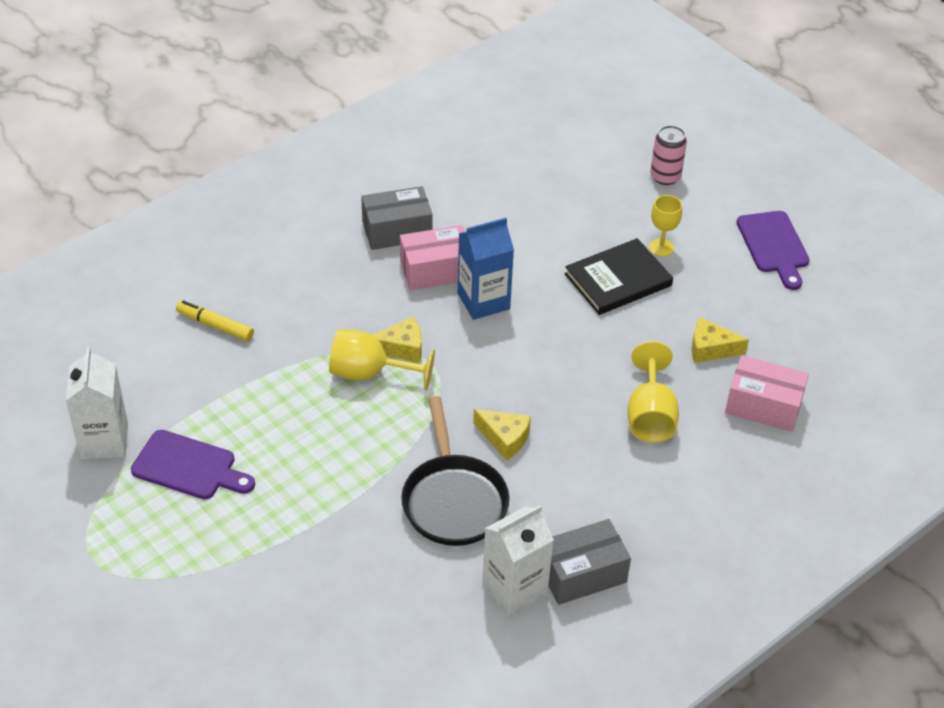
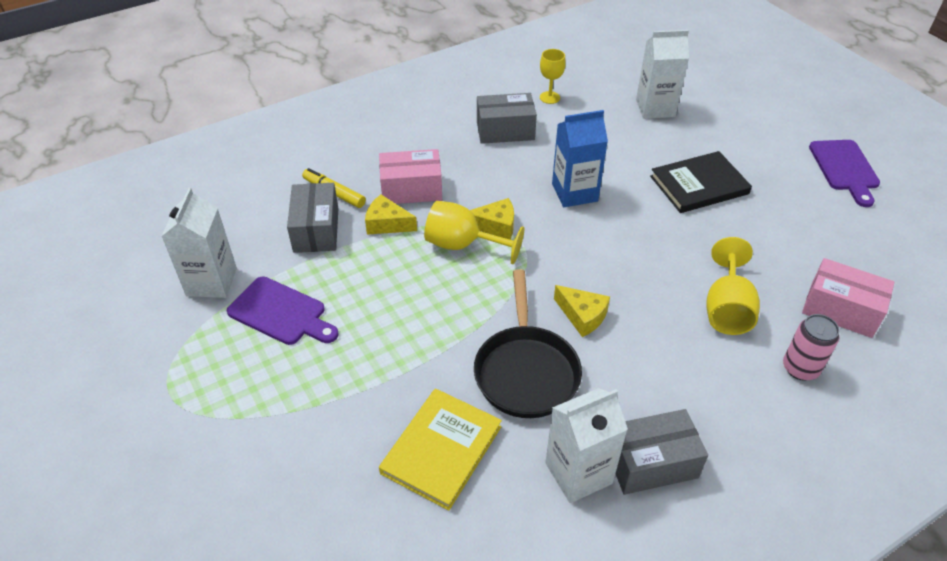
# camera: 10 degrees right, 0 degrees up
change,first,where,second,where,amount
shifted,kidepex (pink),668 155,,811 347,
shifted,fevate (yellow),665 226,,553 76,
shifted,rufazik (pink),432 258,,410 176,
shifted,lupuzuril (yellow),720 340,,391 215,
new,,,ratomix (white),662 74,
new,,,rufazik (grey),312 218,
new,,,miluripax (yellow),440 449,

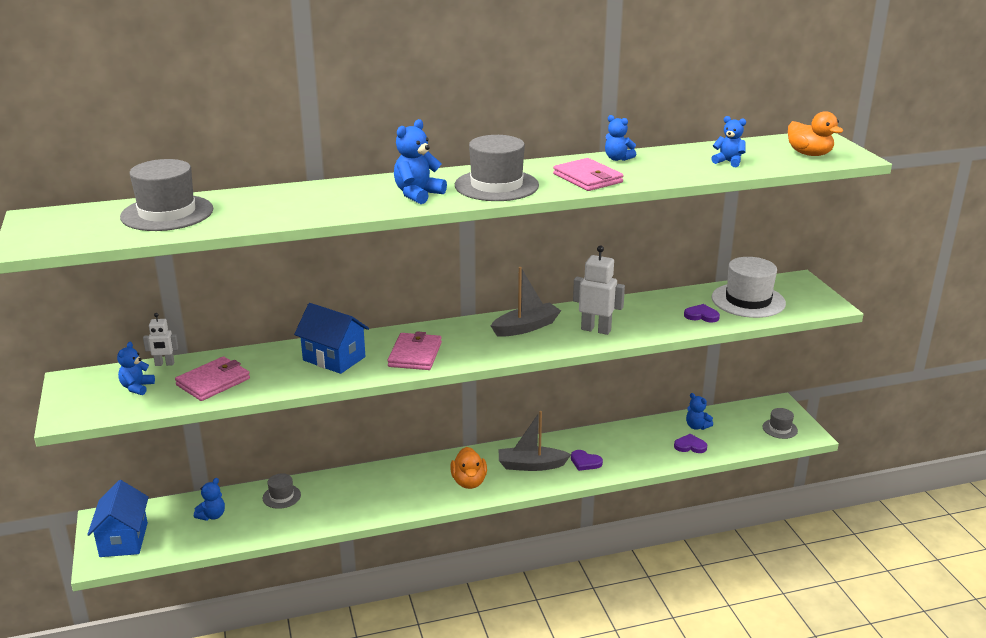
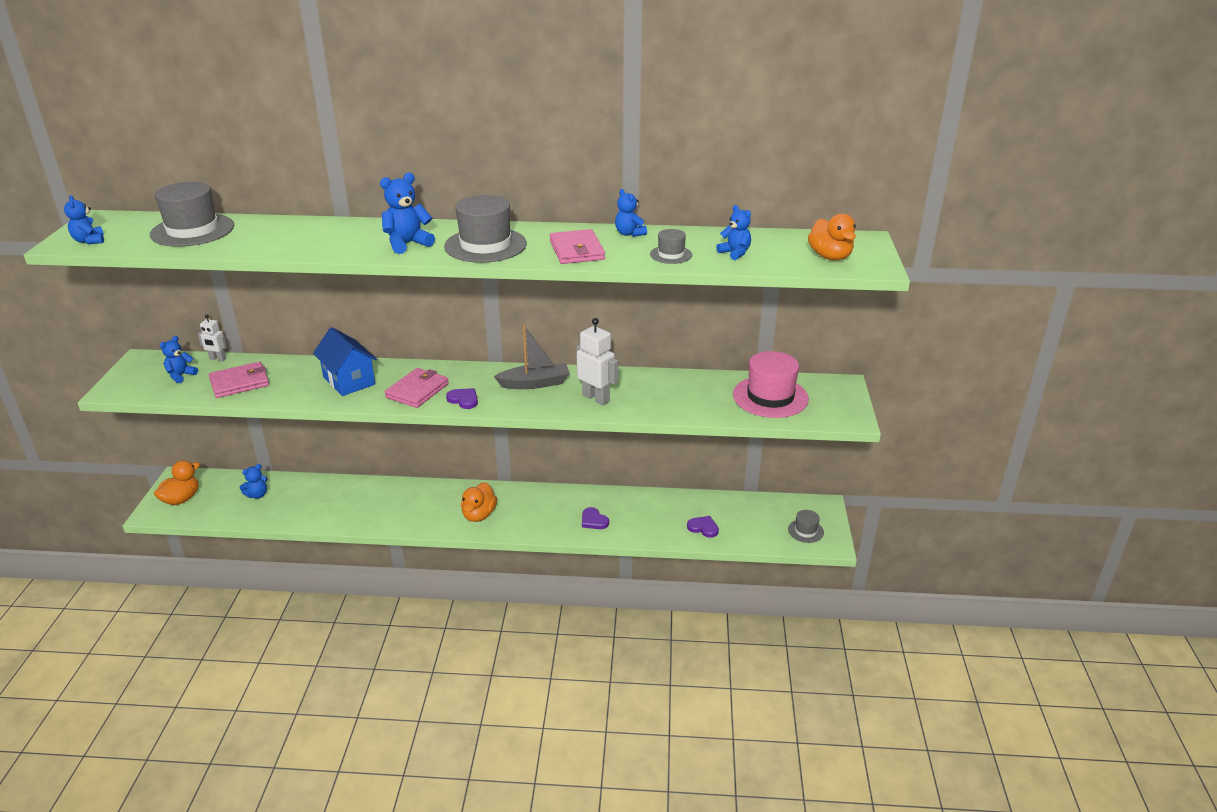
# camera: 20 degrees right, 5 degrees up
change,first,where,second,where,amount
repainted,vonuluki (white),748 287,vonuluki (pink),771 384,
shifted,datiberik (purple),702 313,,462 398,
shifted,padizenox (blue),699 411,,84 219,
gone,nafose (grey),535 441,,,
shifted,vonuluki (grey),282 491,,671 246,
swapped,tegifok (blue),118 518,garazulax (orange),177 482,

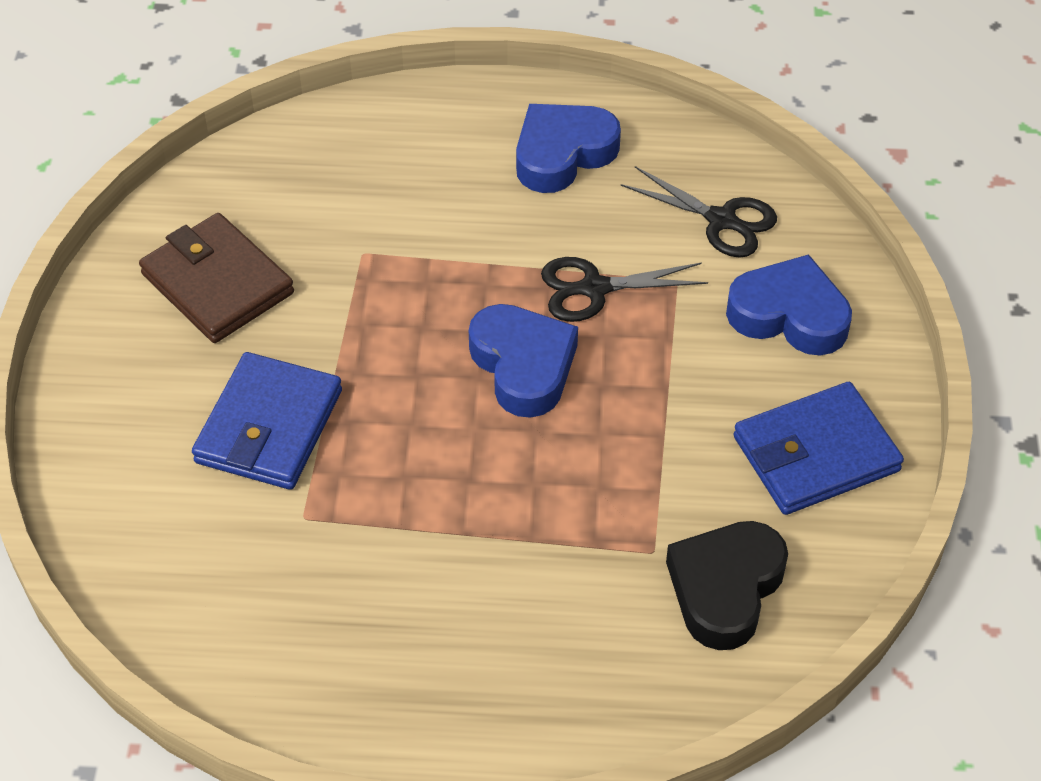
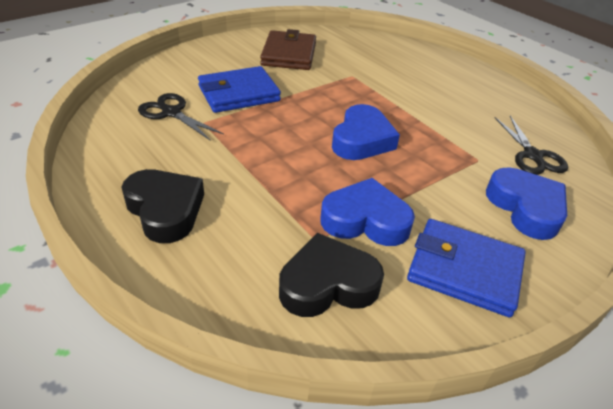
# camera: 45 degrees right, 10 degrees down
change,first,where,second,where,amount
shifted,datiberik (blue),568 148,,367 212,
shifted,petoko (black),624 289,,181 117,
new,,,datiberik (black),163 206,

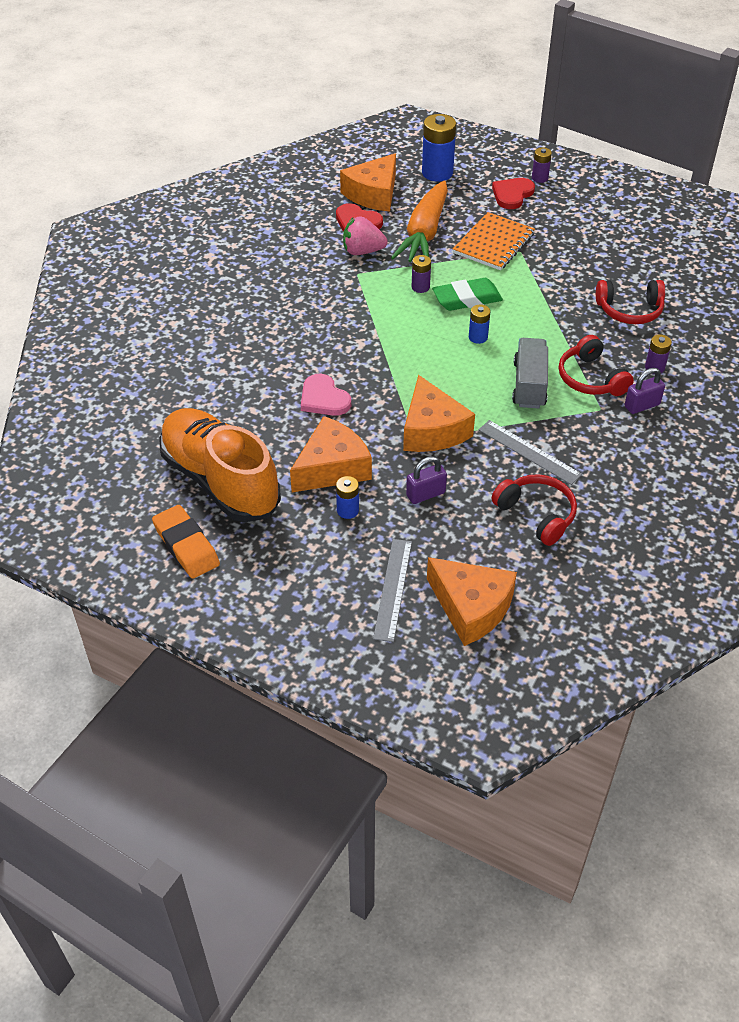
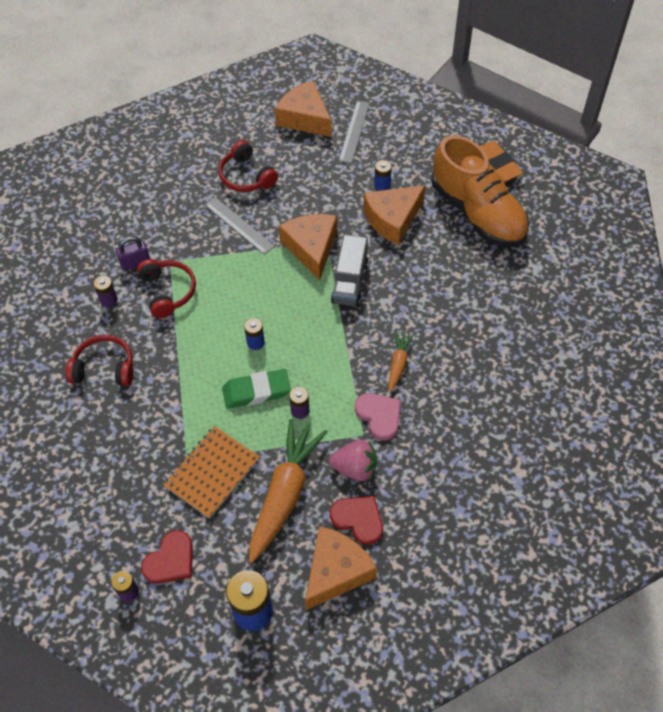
# camera: 175 degrees left, 10 degrees up
change,first,where,second,where,amount
shifted,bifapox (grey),530 373,,349 271,
shifted,datiberik (pink),326 395,,378 417,
gone,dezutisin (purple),426 480,,,
new,,,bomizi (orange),401 362,

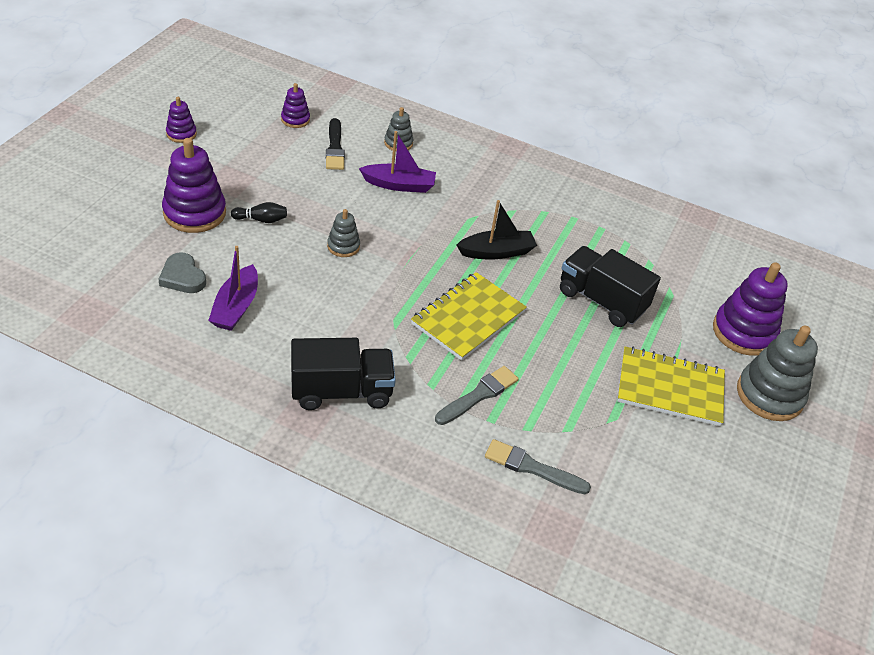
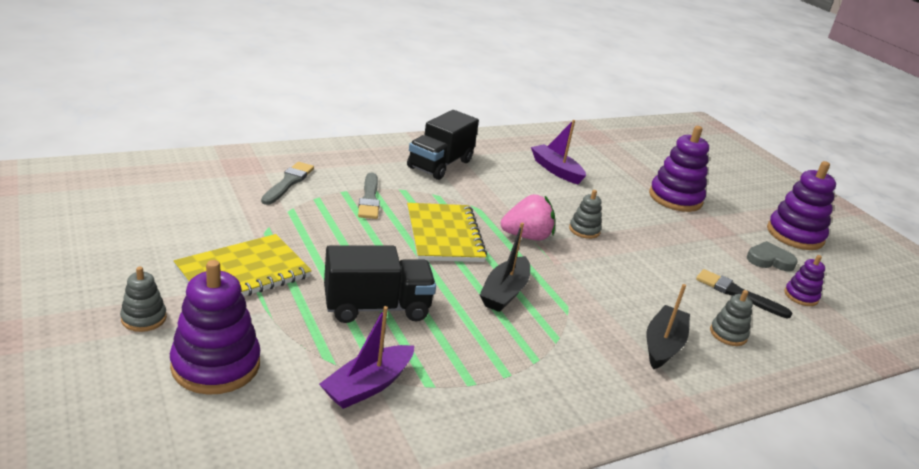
# camera: 130 degrees right, 15 degrees down
change,first,where,second,where,amount
scaled,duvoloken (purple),181 120,,801 205,x1.91
shifted,nafose (purple),397 162,,366 357,
gone,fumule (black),259 212,,,
shifted,datiberik (grey),182 272,,772 256,
scaled,duvoloken (grey),777 373,,143 299,x0.52
rotated,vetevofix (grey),538 466,,287 183,45 degrees counterclockwise
new,,,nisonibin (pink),528 217,
new,,,nafose (black),668 327,

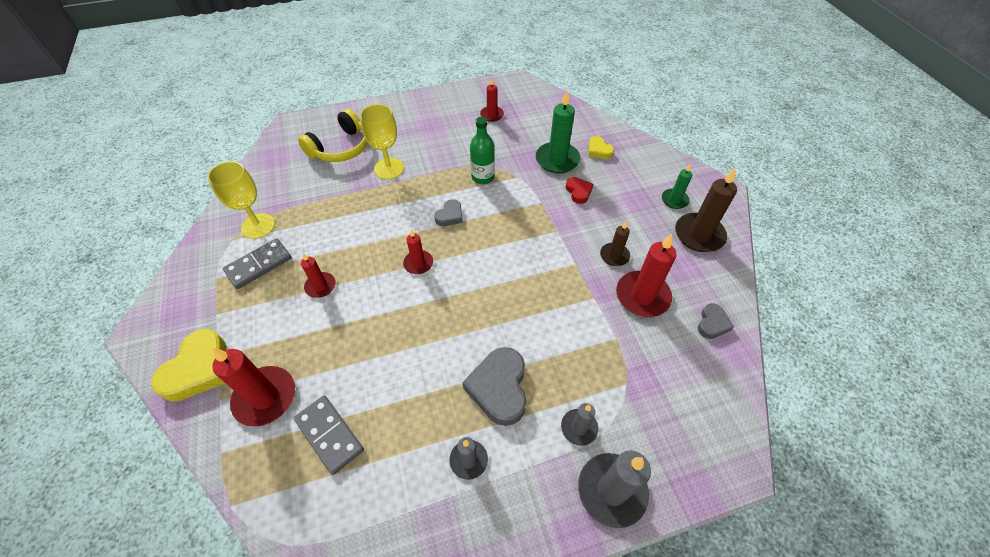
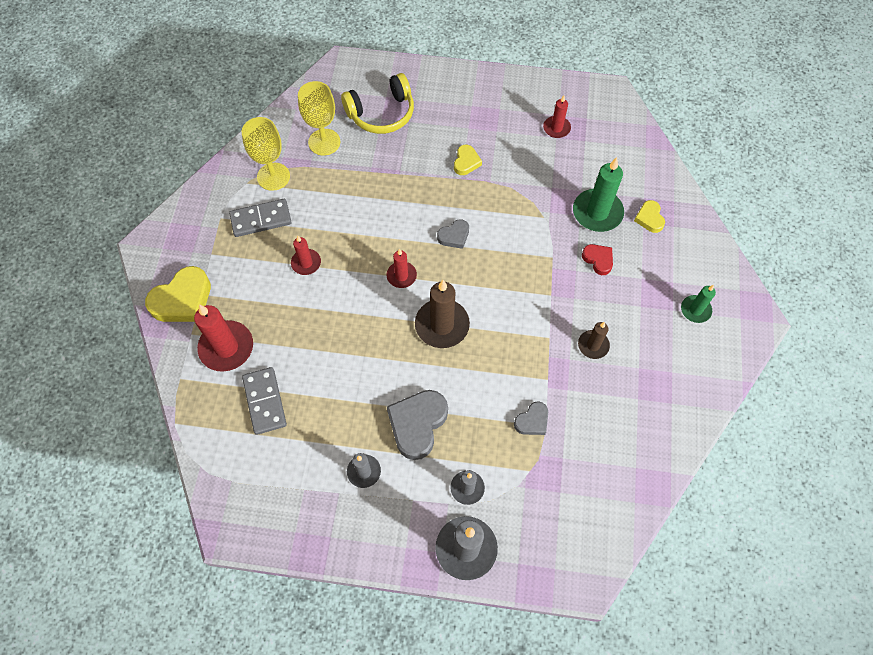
# camera: 25 degrees right, 10 degrees up
change,first,where,second,where,amount
shifted,fevate (yellow),382 141,,319 118,
gone,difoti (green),482 150,,,
shifted,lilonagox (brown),706 210,,442 314,
rotated,datiberik (red),579 190,,597 259,45 degrees counterclockwise
gone,lilonagox (red),646 275,,,
shifted,datiberik (grey),716 321,,531 418,
new,,,datiberik (yellow),468 160,

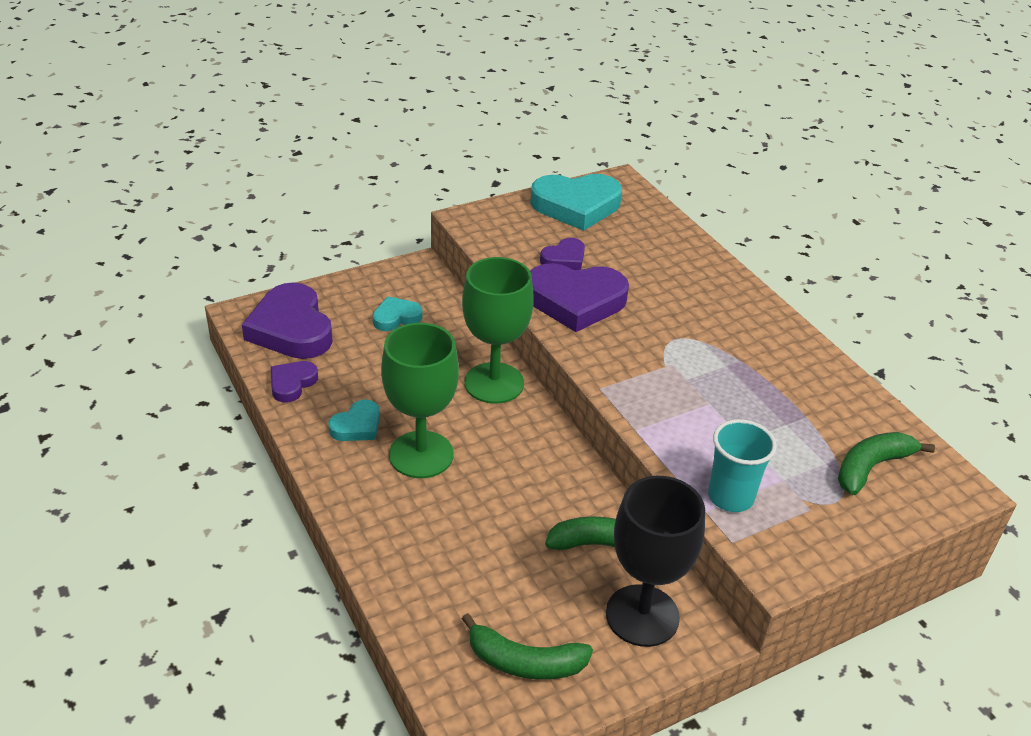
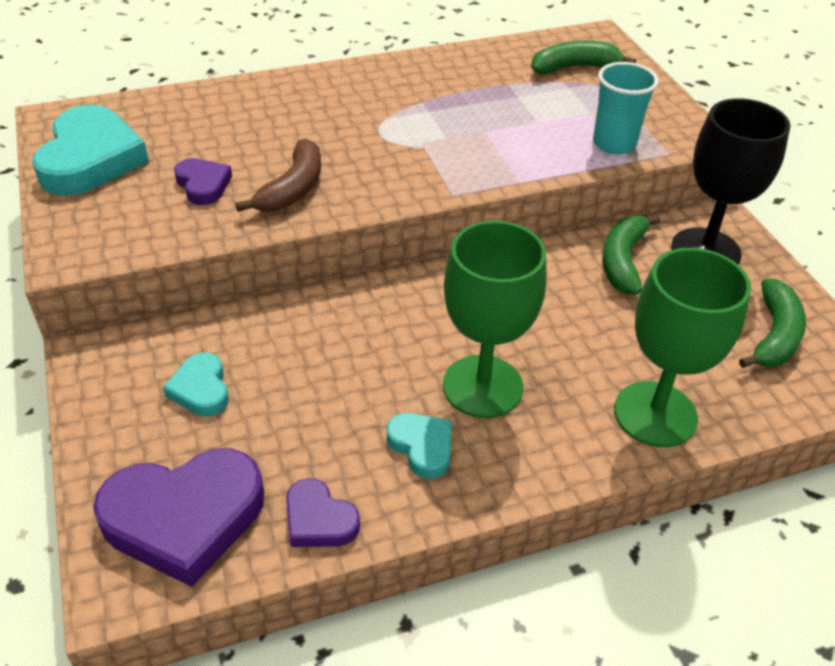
# camera: 80 degrees left, 5 degrees up
change,first,where,second,where,amount
shifted,fevate (green),498 330,,682 347,
swapped,datiberik (purple),579 297,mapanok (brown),278 175,
rotated,mapanok (green),886 463,,583 57,105 degrees clockwise

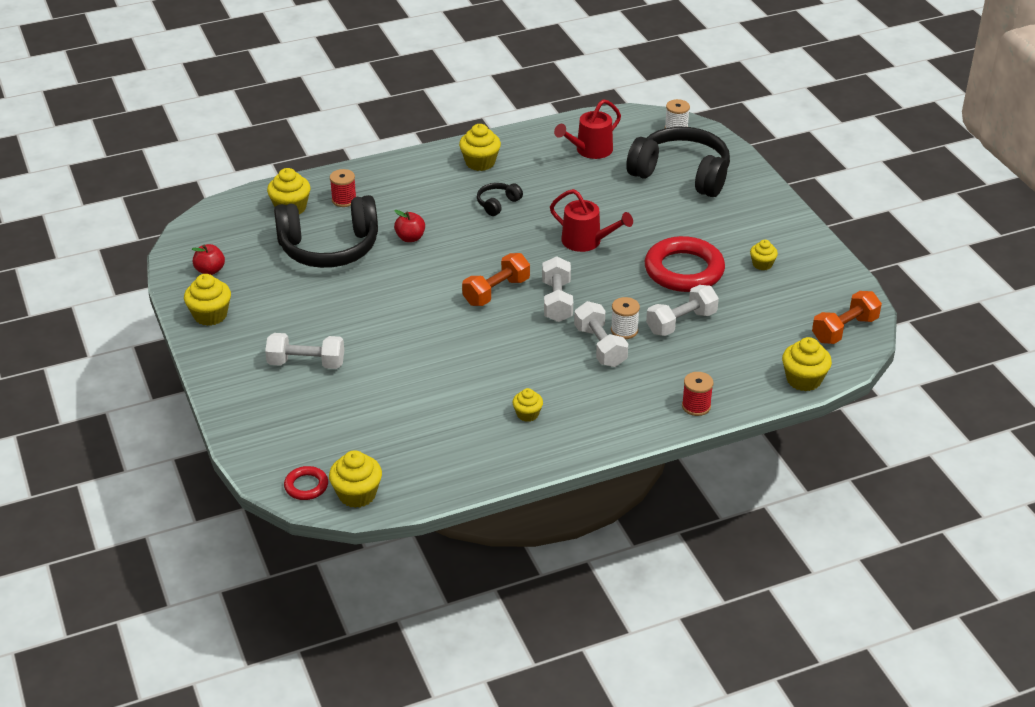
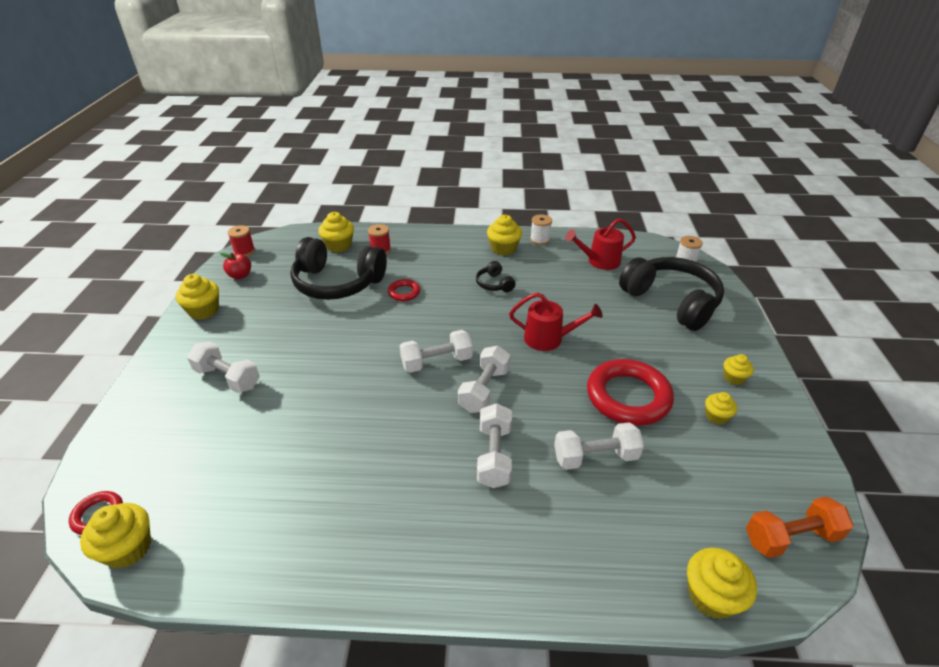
# camera: 25 degrees right, 0 degrees up
change,first,where,second,where,amount
rotated,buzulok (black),500 199,,495 276,90 degrees counterclockwise
rotated,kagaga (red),591 220,,556 321,45 degrees counterclockwise
swapped,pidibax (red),409 226,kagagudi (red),404 290,
repainted,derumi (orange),496 279,derumi (white),436 351,
shifted,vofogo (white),625 318,,541 229,
shifted,vofogo (red),697 394,,241 240,
shifted,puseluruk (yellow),528 405,,739 369,

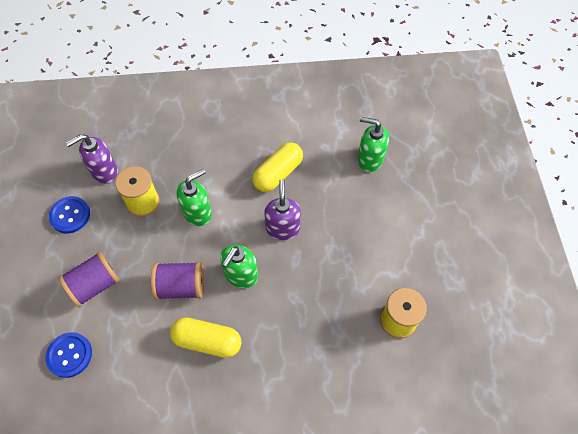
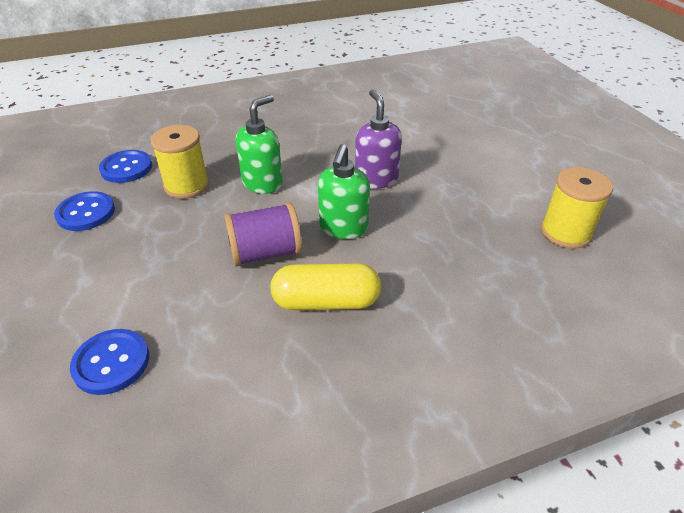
# camera: 15 degrees left, 20 degrees down
change,first,where,second,where,amount
gone,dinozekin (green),373 144,,,
swapped,dinozekin (purple),92 159,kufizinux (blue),125 166,
gone,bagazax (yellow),277 167,,,
gone,vofogo (purple),89 279,,,

